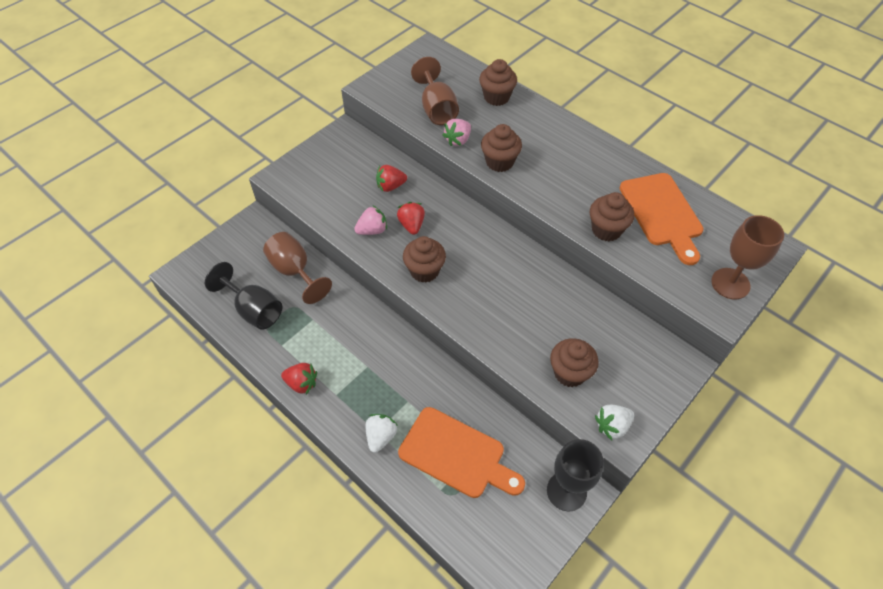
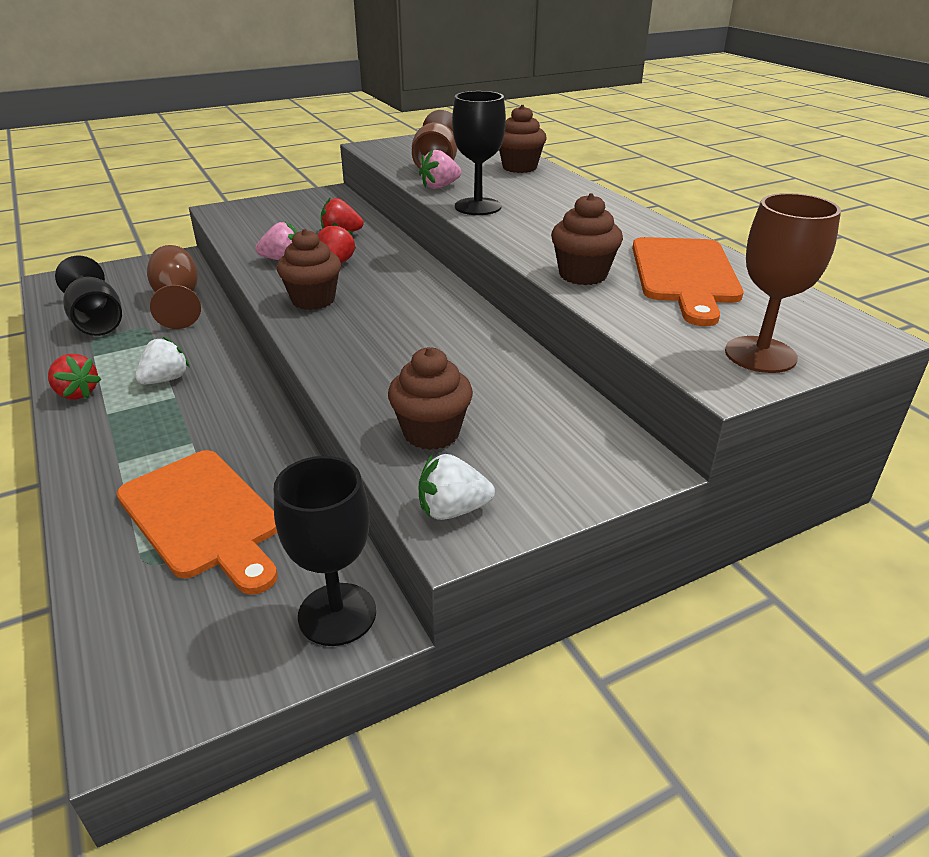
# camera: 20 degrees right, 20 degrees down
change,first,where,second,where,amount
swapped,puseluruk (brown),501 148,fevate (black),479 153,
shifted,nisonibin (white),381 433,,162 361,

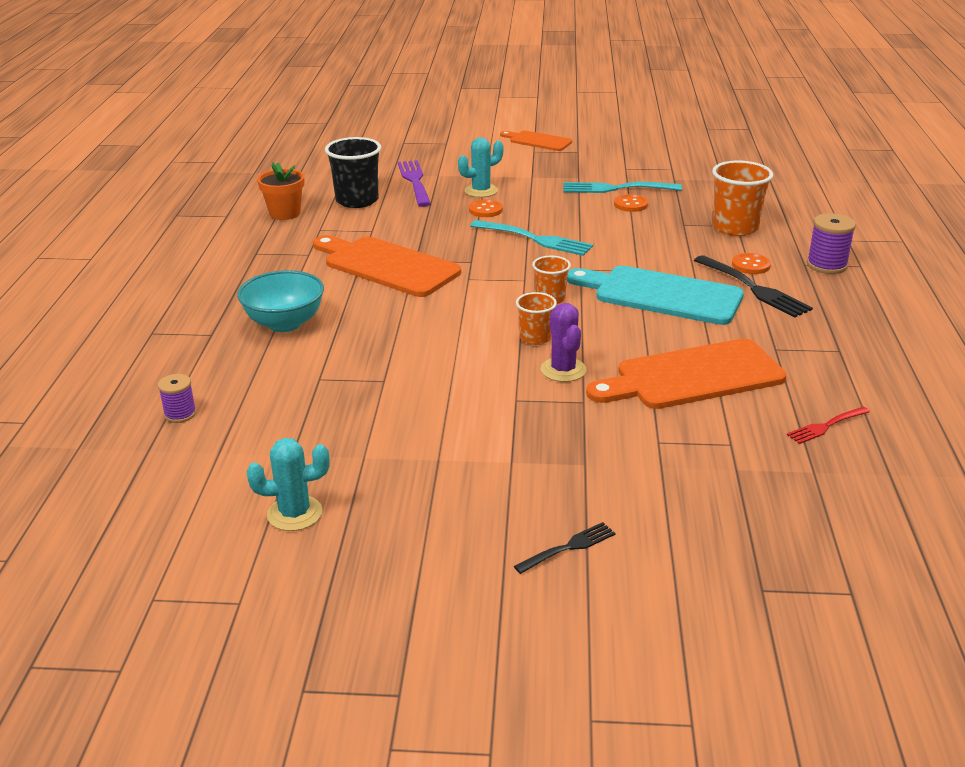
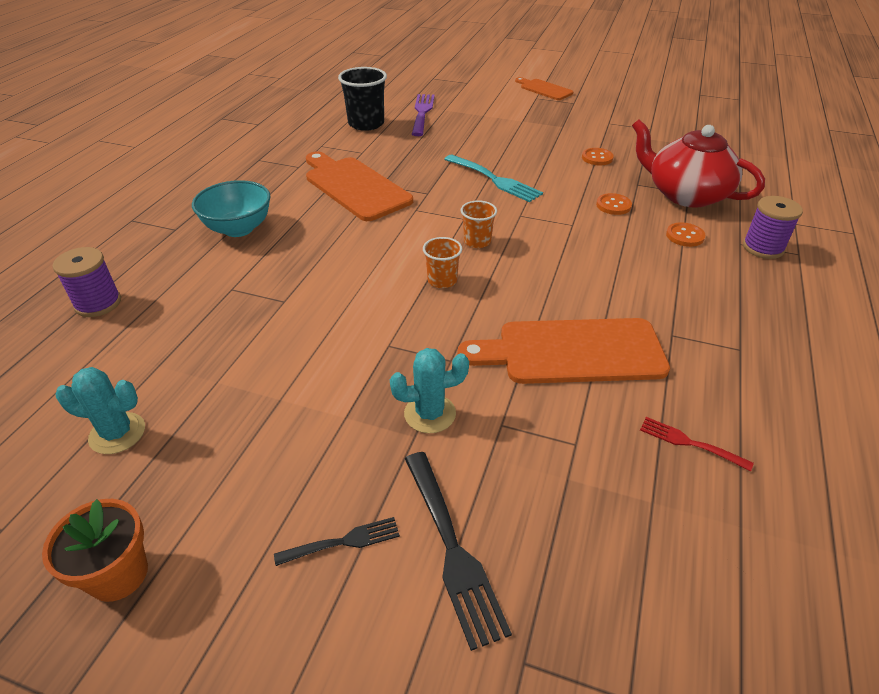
# camera: 15 degrees right, 10 degrees up
change,first,where,second,where,amount
shifted,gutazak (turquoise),481 167,,429 390,
swapped,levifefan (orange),742 198,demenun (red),698 164,
shifted,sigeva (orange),280 191,,95 550,
gone,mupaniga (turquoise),622 187,,,
shifted,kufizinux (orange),486 208,,614 204,
shifted,mupaniga (black),753 286,,458 551,
gone,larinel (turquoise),655 295,,,
gone,gutazak (purple),563 342,,,
scaled,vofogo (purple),177 398,,86 282,x1.56
rotated,mupaniga (red),828 425,,697 444,45 degrees clockwise

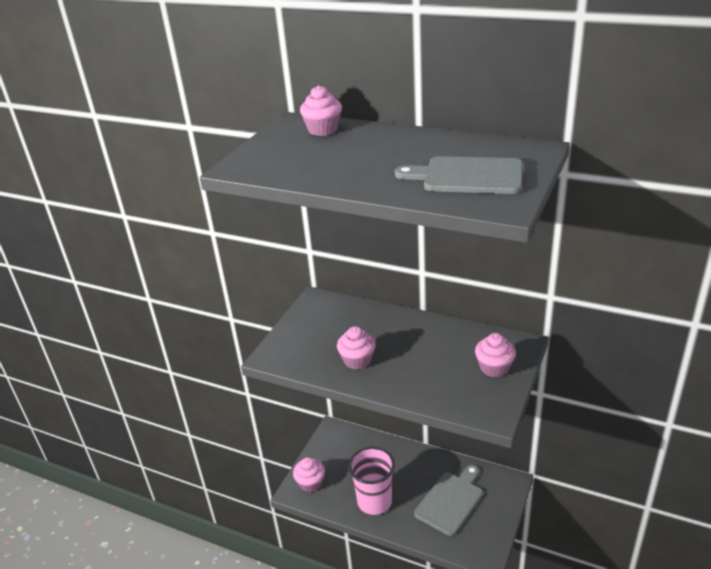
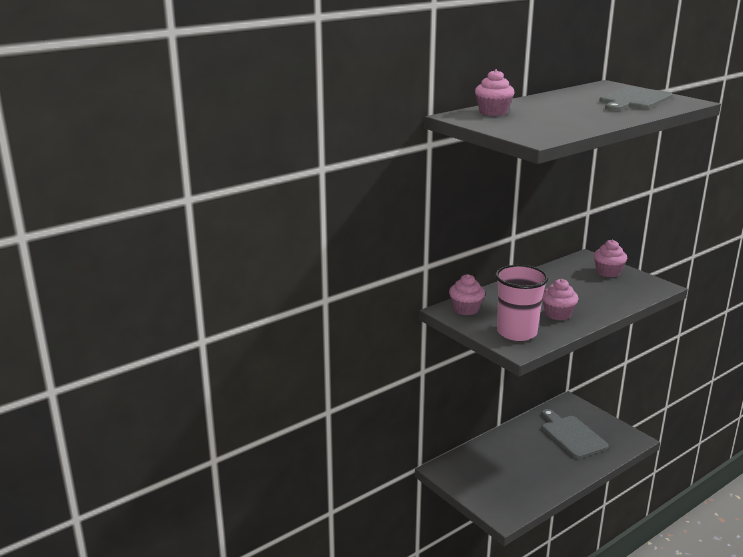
# camera: 65 degrees left, 10 degrees down
change,first,where,second,where,amount
shifted,levifefan (pink),371 481,,521 303,
shifted,puseluruk (pink),309 474,,467 294,

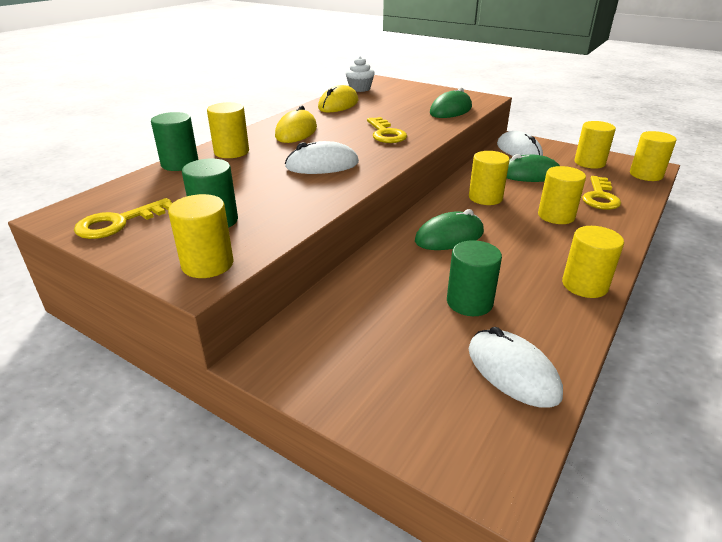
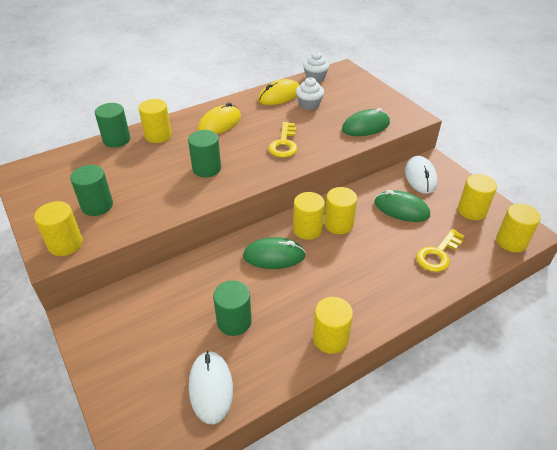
# camera: 25 degrees right, 10 degrees up
change,first,where,second,where,amount
swapped,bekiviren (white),322 157,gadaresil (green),204 153,
shifted,gadaresil (yellow),562 195,,309 216,
gone,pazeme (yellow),123 218,,,
new,,,puseluruk (white),310 93,

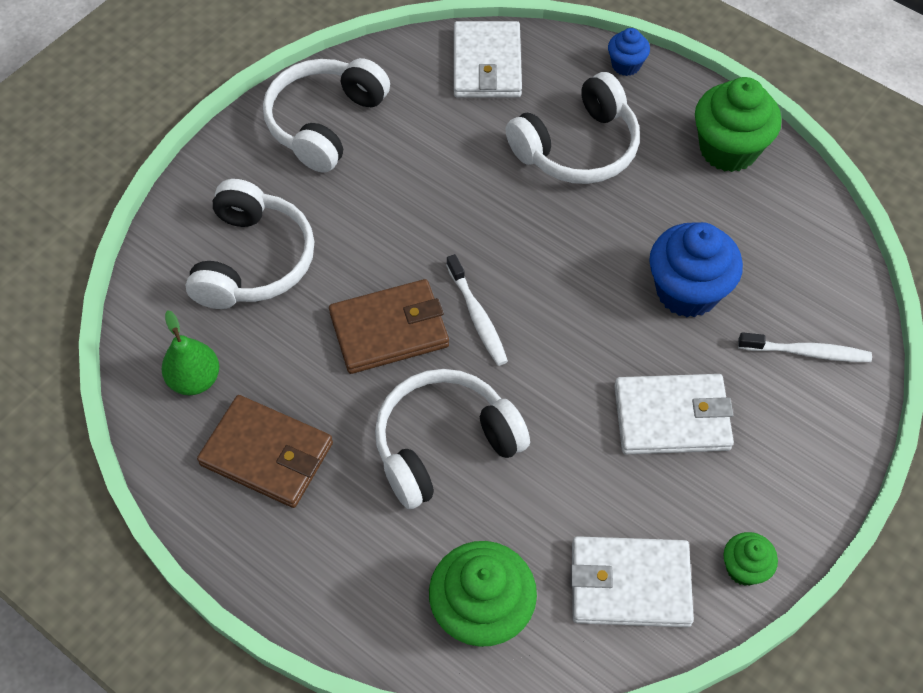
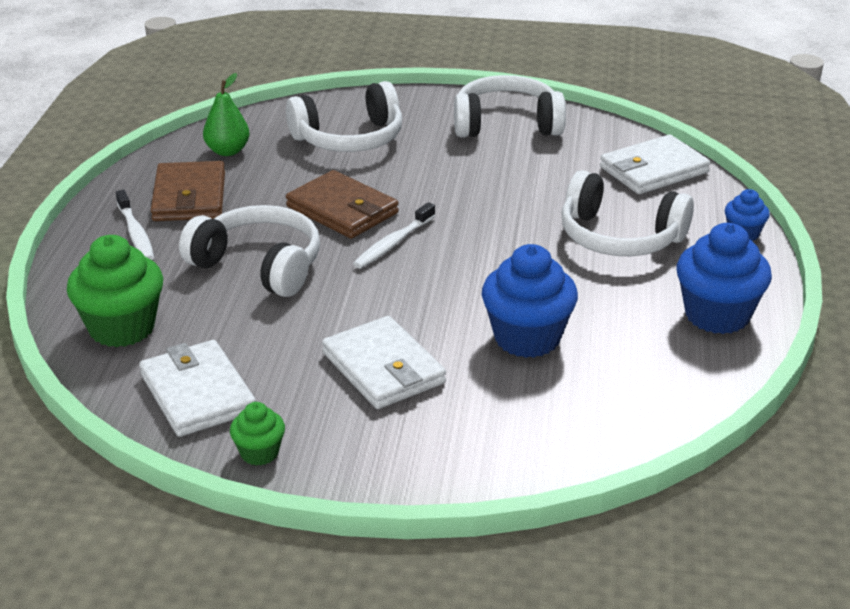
# camera: 60 degrees right, 25 degrees down
change,first,where,second,where,amount
repainted,puseluruk (green),738 124,puseluruk (blue),724 278,
shifted,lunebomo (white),805 347,,135 225,

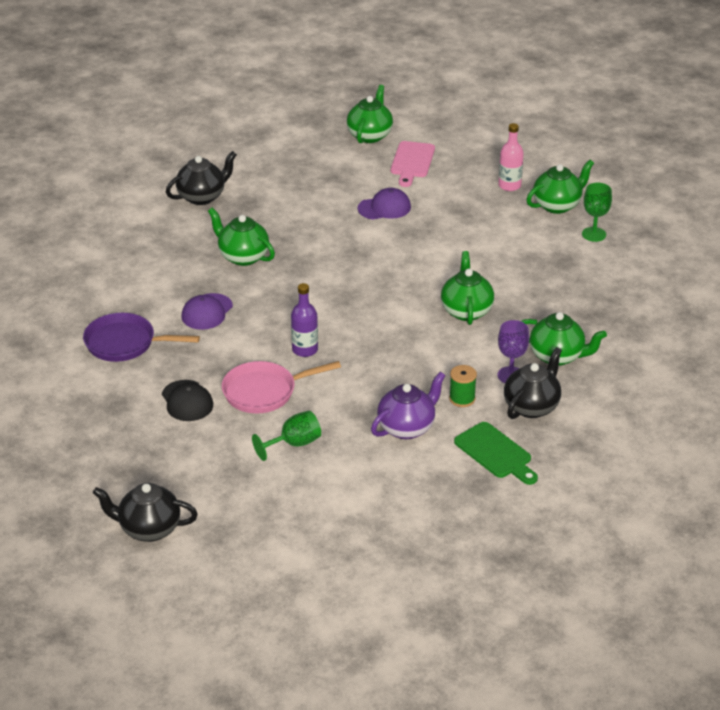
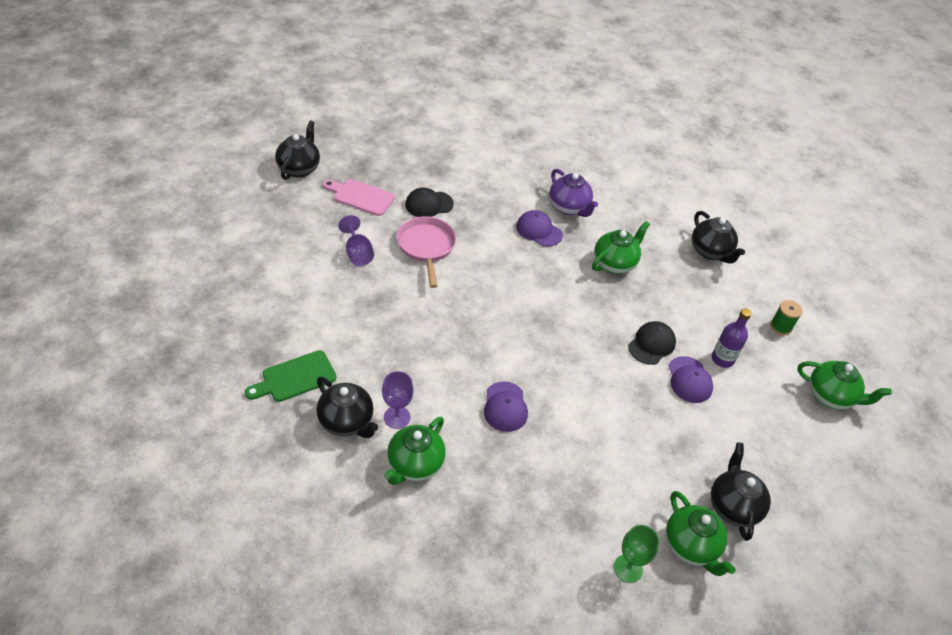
# camera: 95 degrees right, 10 degrees up
change,first,where,second,where,amount
swapped,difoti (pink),511 157,demenun (black),741 491,
shifted,larinel (pink),413 164,,359 197,
swapped,demenun (green),467 288,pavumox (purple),506 406,
shifted,difoti (purple),304 320,,732 338,
gone,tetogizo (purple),141 337,,,
shifted,vofogo (green),463 386,,786 317,
shifted,demenun (purple),408 405,,573 193,
repainted,fevate (green),286 436,fevate (purple),356 240,
new,,,pavumox (black),652 343,

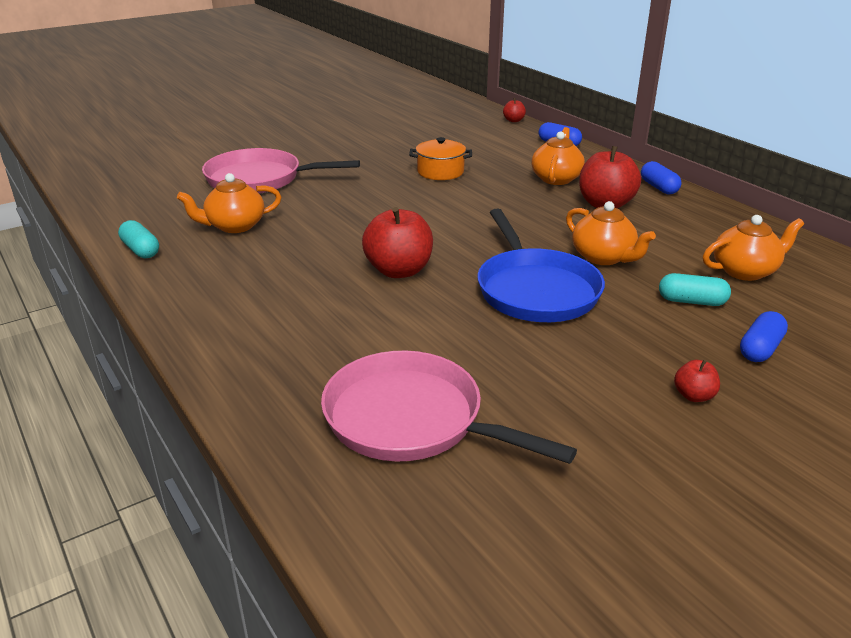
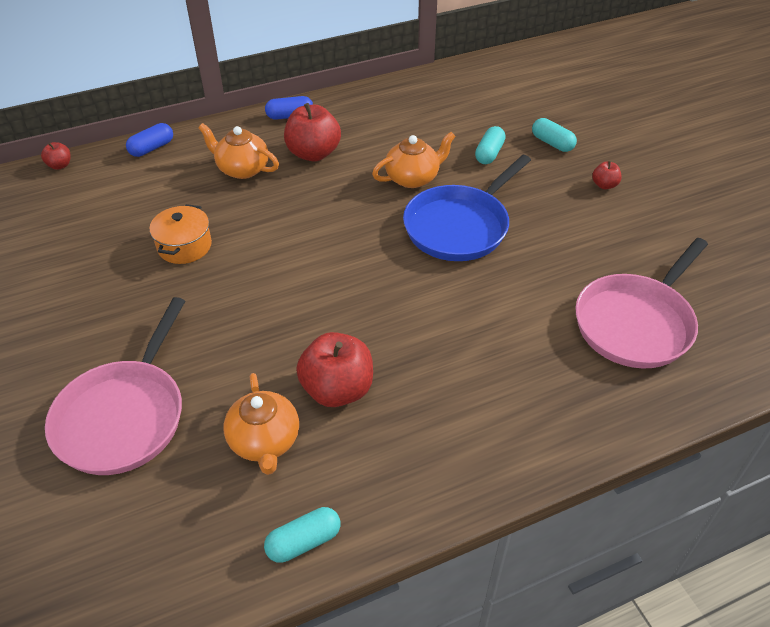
# camera: 80 degrees left, 15 degrees up
change,first,where,second,where,amount
shifted,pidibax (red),397 242,,334 369,
rotated,tetogizo (blue),541 265,,467 208,135 degrees clockwise
gone,demenun (orange),753 248,,,
repainted,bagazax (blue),764 336,bagazax (turquoise),554 135,

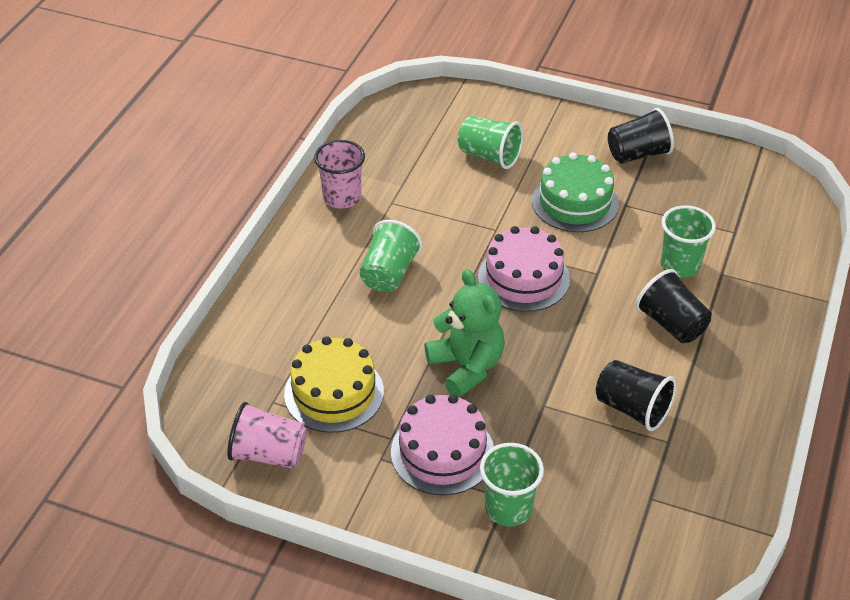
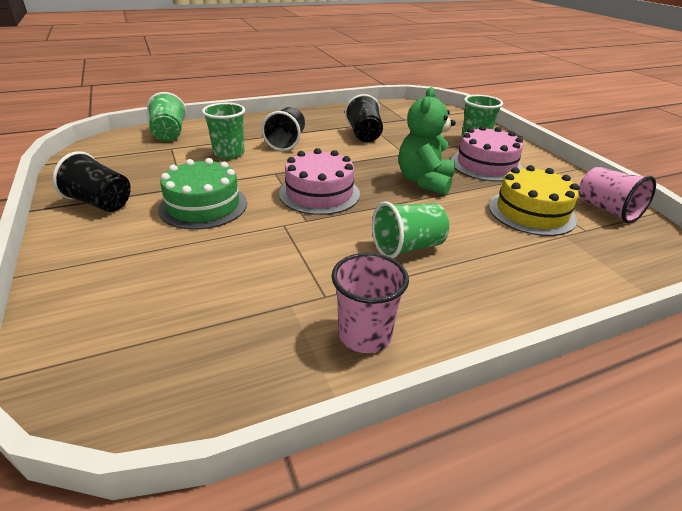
# camera: 135 degrees left, 10 degrees down
change,first,where,second,where,amount
shifted,levifefan (green),491 142,,166 116,

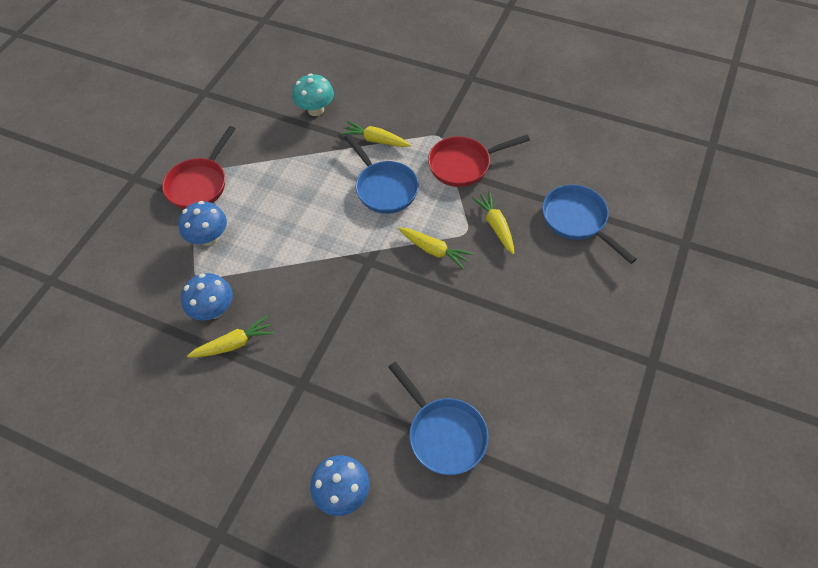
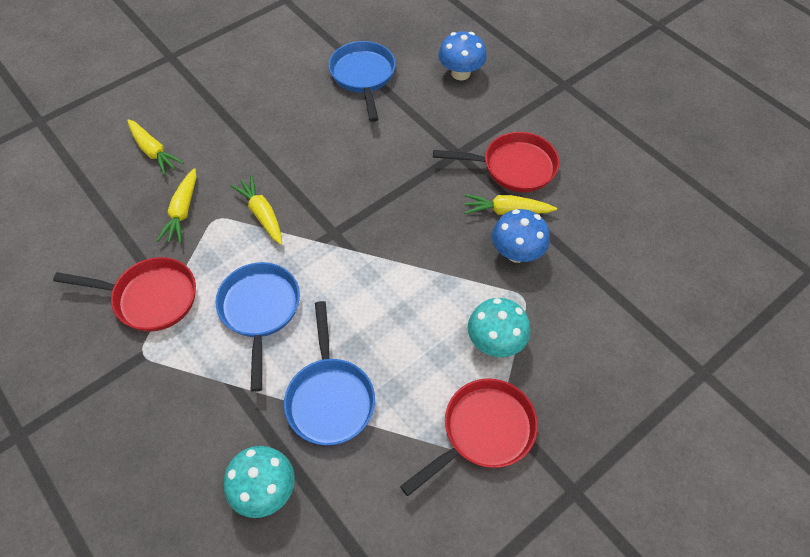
# camera: 155 degrees left, 0 degrees up
change,first,where,second,where,amount
shifted,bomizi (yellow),375 134,,155 147,
shifted,tetogizo (blue),589 224,,329 373,
repainted,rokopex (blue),203 223,rokopex (turquoise),499 327,
new,,,tetogizo (red),496 162,

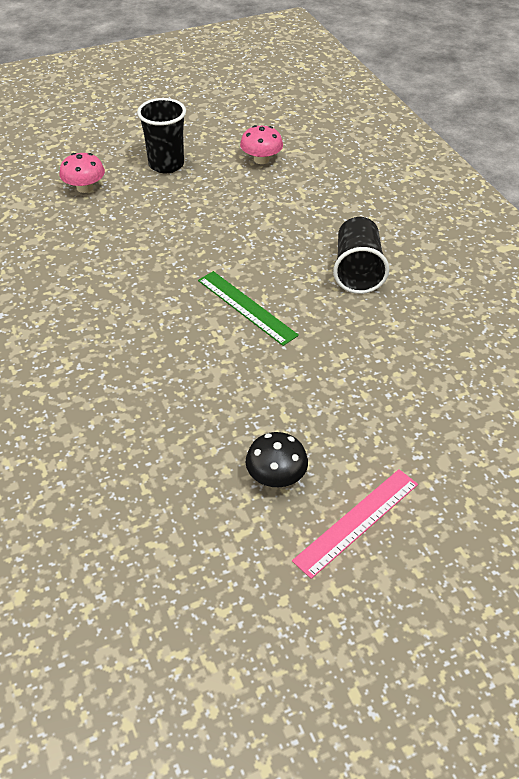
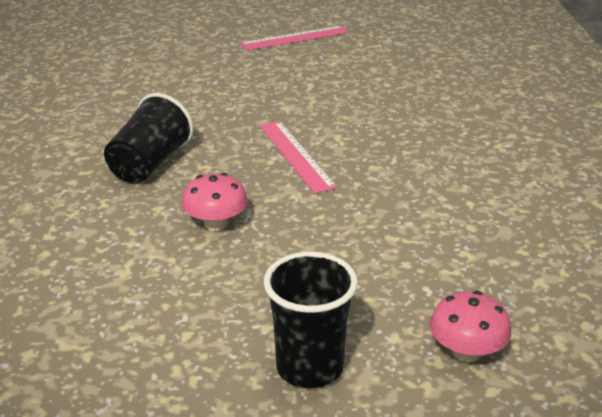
# camera: 160 degrees left, 15 degrees down
change,first,where,second,where,amount
shifted,rokopex (pink),261 144,,214 202,
repainted,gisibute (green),248 308,gisibute (pink),298 157,
gone,rokopex (black),276 459,,,

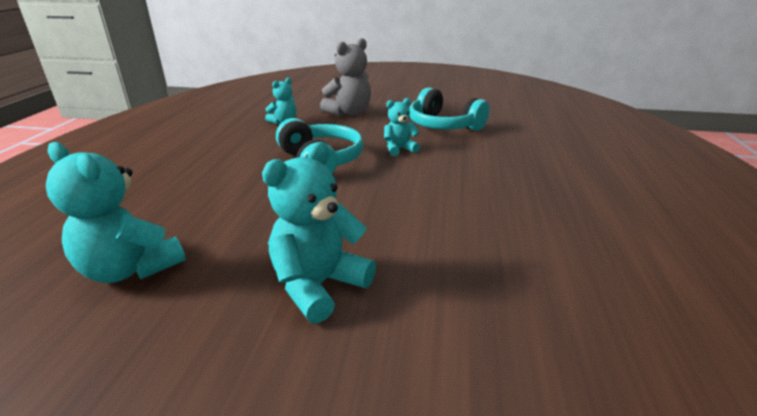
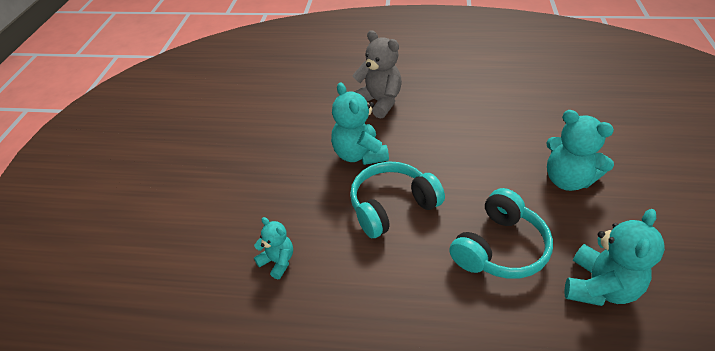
# camera: 90 degrees left, 15 degrees up
change,first,where,second,where,amount
shifted,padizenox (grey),345 77,,377 74,
shifted,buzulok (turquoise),449 109,,501 233,
scaled,padizenox (turquoise),402 127,,360 123,x1.71

